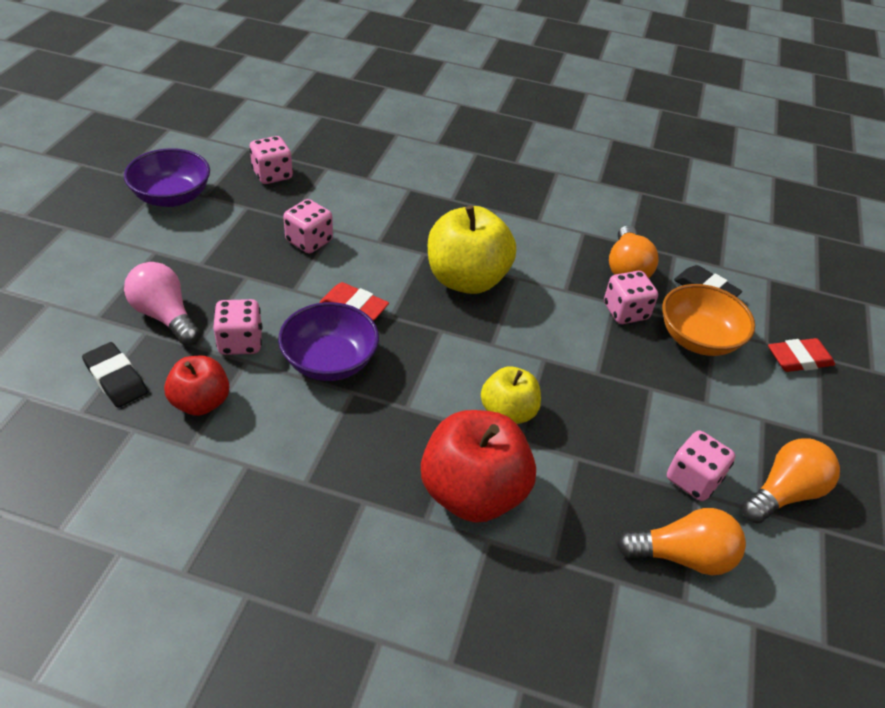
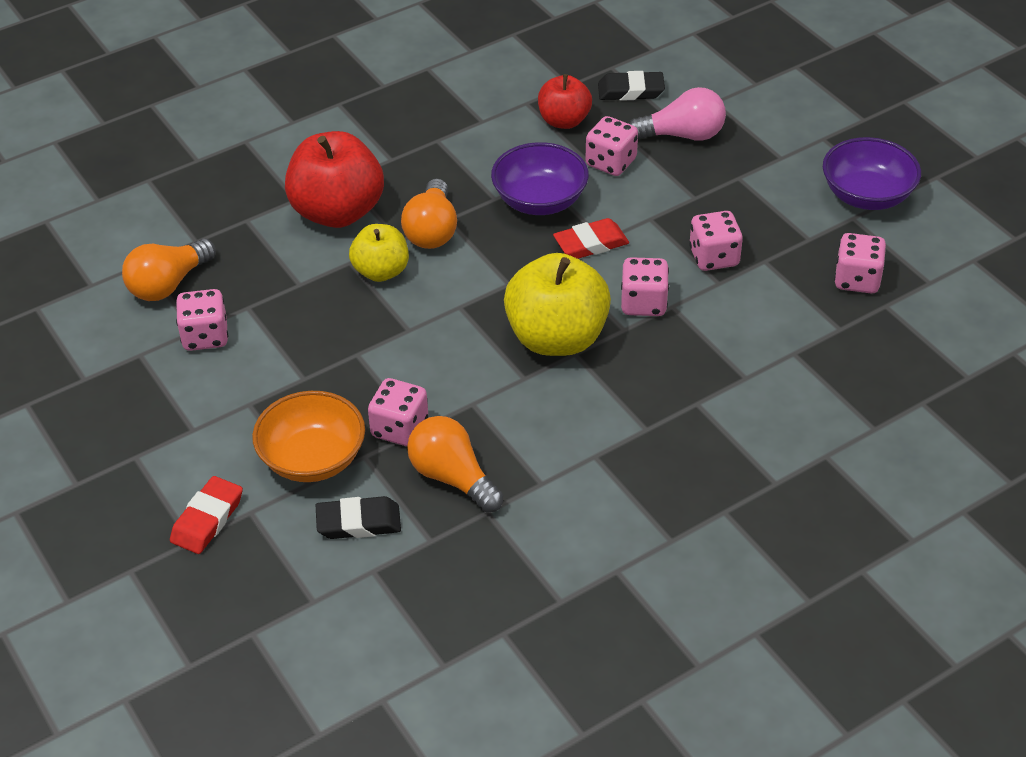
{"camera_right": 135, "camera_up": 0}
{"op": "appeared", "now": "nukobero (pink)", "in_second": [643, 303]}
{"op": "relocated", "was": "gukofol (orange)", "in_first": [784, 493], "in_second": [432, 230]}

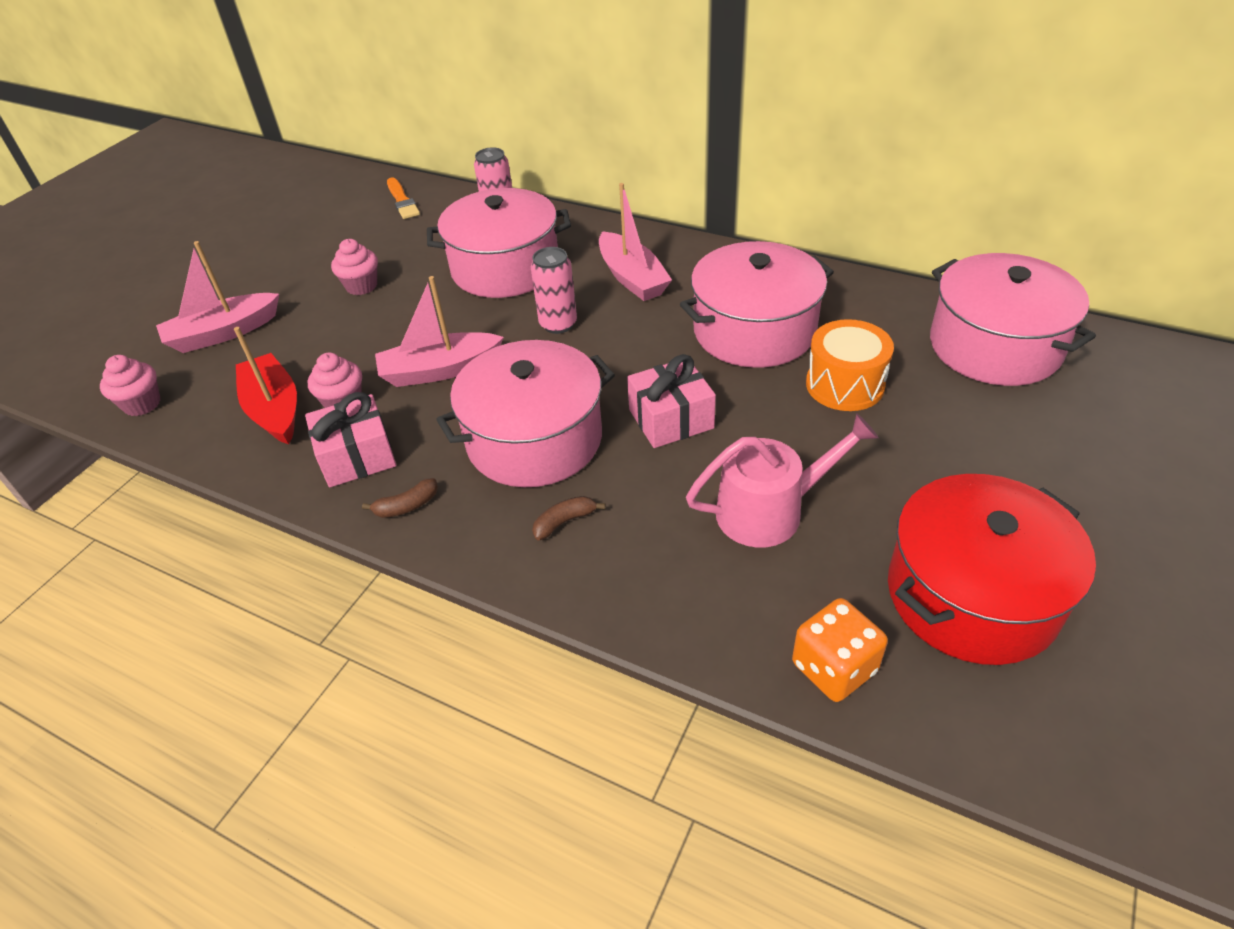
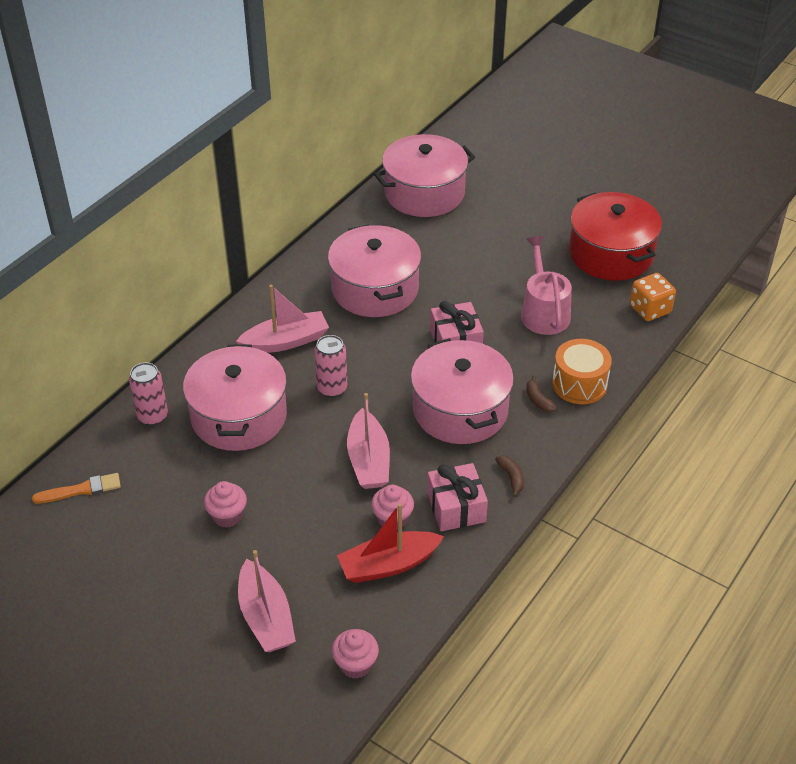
{"camera_right": -85, "camera_up": 0}
{"op": "relocated", "was": "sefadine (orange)", "in_first": [845, 385], "in_second": [579, 384]}

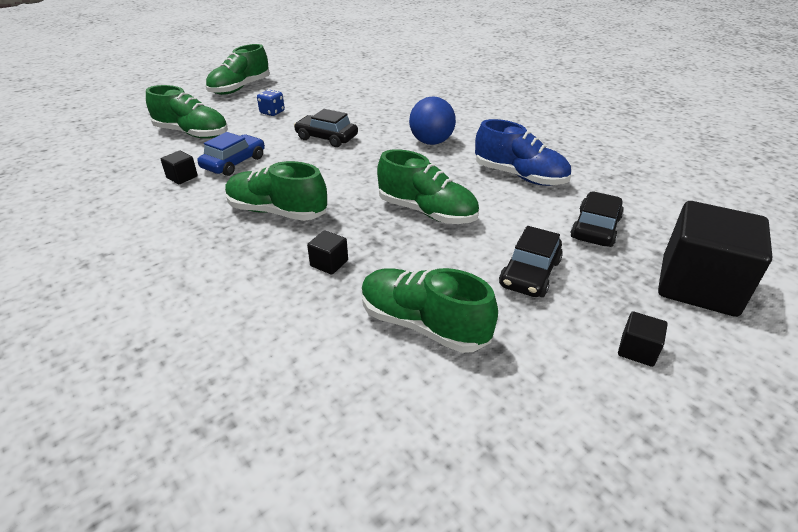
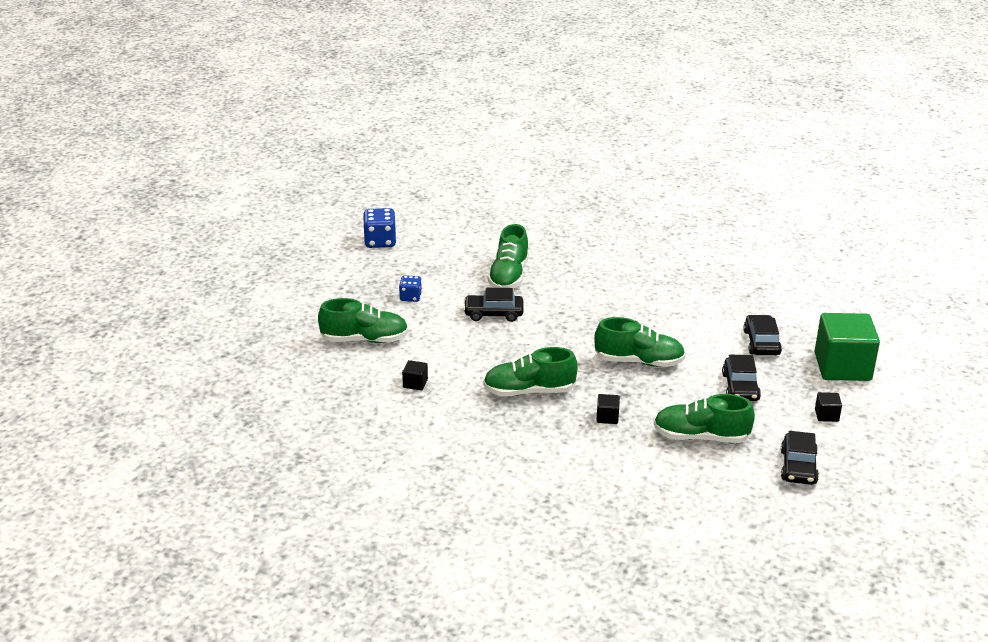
{"camera_right": -25, "camera_up": -5}
{"op": "missing", "was": "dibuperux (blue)", "in_first": [234, 163]}
{"op": "missing", "was": "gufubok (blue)", "in_first": [431, 142]}
{"op": "missing", "was": "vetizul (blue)", "in_first": [519, 176]}
{"op": "appeared", "now": "nukobero (blue)", "in_second": [380, 241]}
{"op": "appeared", "now": "dibuperux (black)", "in_second": [798, 467]}
{"op": "relocated", "was": "vetizul (green)", "in_first": [240, 88], "in_second": [509, 276]}
{"op": "colour", "was": "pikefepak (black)", "now": "pikefepak (green)", "in_first": [698, 286], "in_second": [842, 367]}

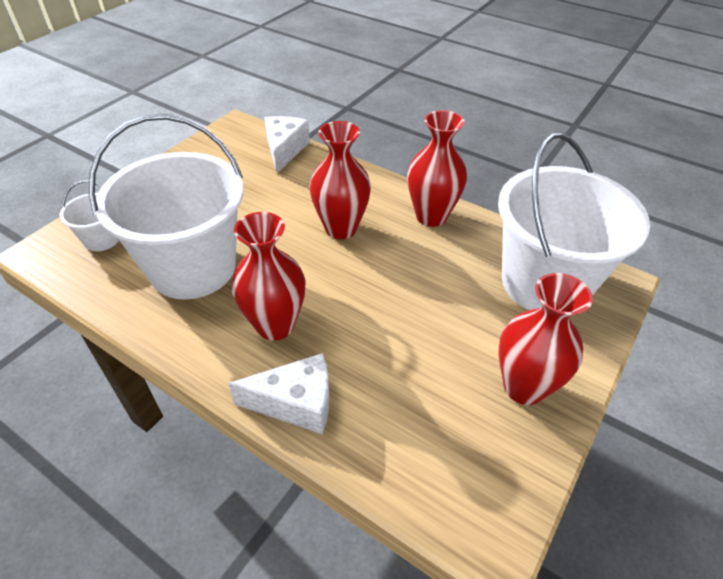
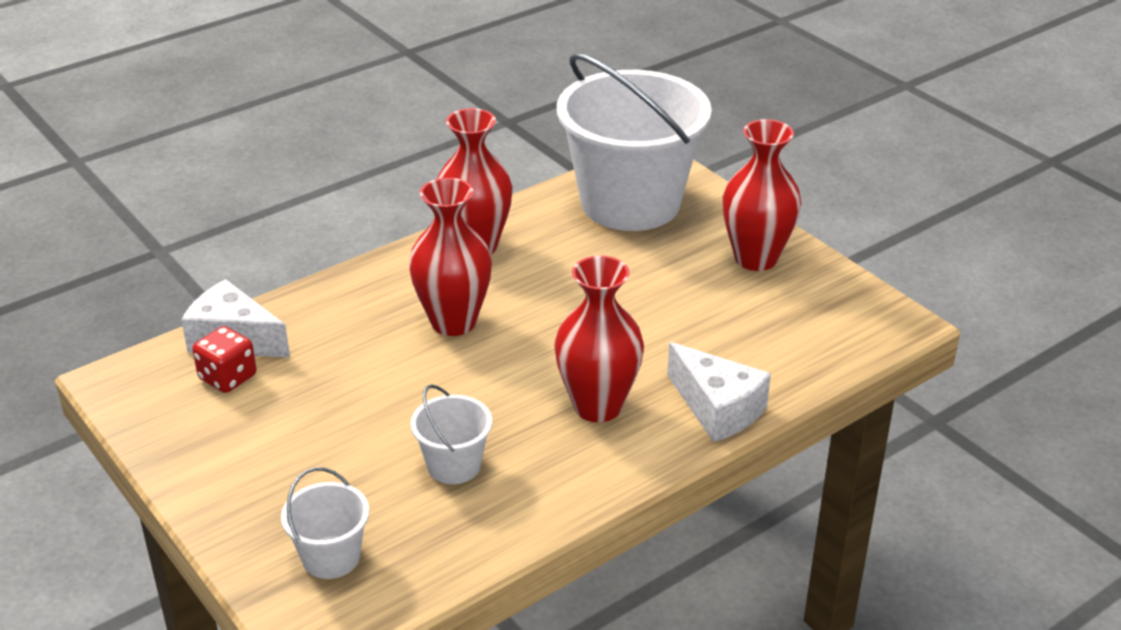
{"camera_right": -70, "camera_up": -10}
{"op": "appeared", "now": "nukobero (red)", "in_second": [228, 377]}
{"op": "spun", "was": "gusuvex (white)", "in_first": [296, 403], "in_second": [717, 409], "clockwise": 120}
{"op": "size", "was": "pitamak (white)", "in_first": [193, 268], "in_second": [454, 465], "ratio": 0.43}

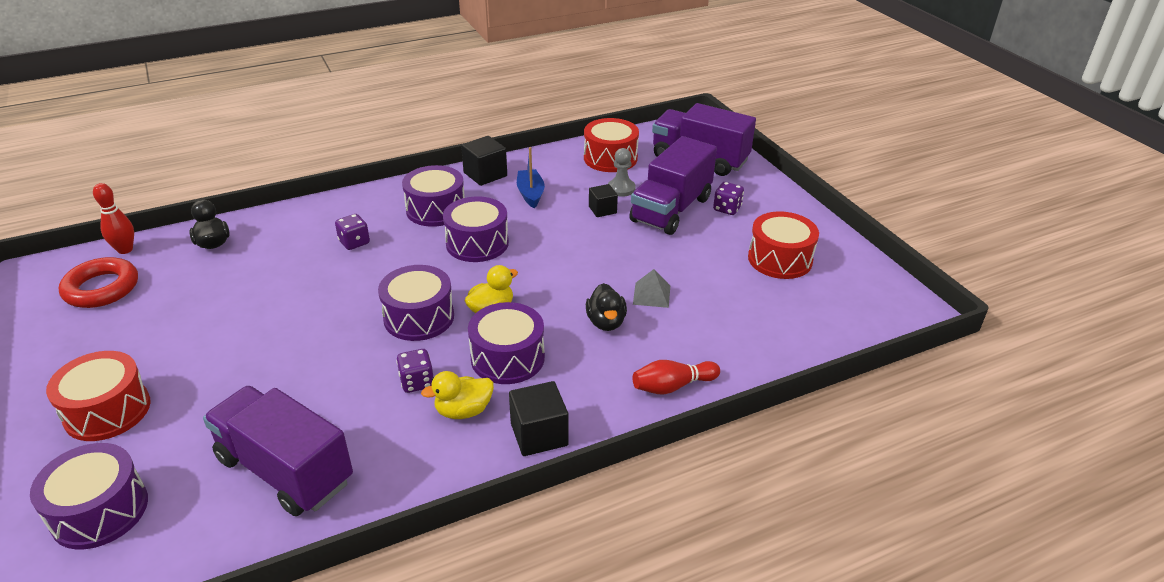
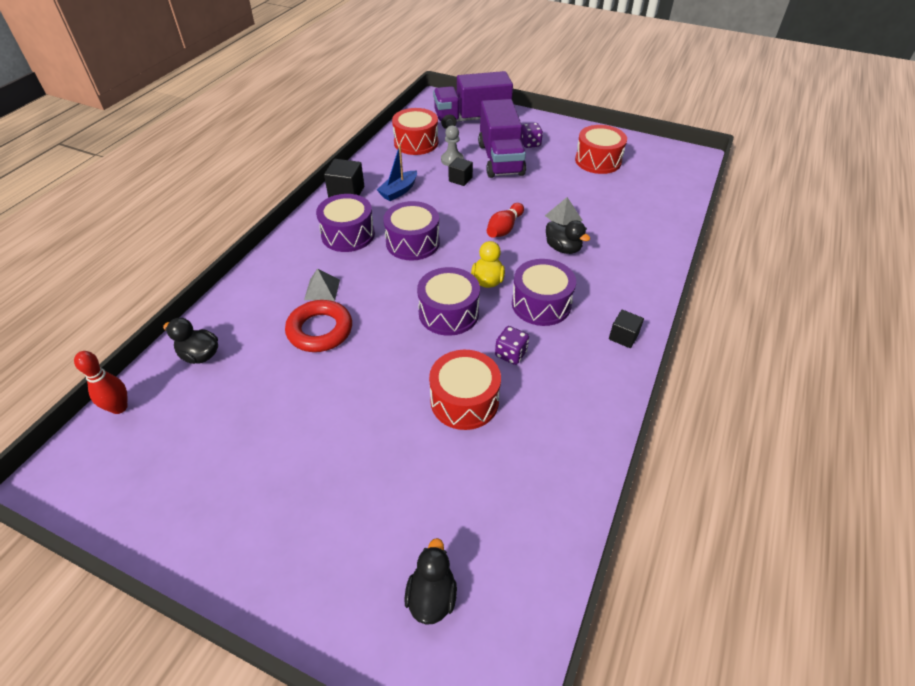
{"camera_right": -40, "camera_up": 10}
{"op": "missing", "was": "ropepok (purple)", "in_first": [285, 470]}
{"op": "missing", "was": "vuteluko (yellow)", "in_first": [463, 411]}
{"op": "relocated", "was": "sefadine (red)", "in_first": [107, 411], "in_second": [464, 401]}
{"op": "relocated", "was": "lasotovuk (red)", "in_first": [101, 288], "in_second": [320, 330]}
{"op": "relocated", "was": "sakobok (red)", "in_first": [672, 386], "in_second": [504, 228]}
{"op": "exchanged", "was": "sefadine (purple)", "now": "vuteluko (black)", "in_first": [100, 511], "in_second": [432, 596]}
{"op": "exchanged", "was": "nukobero (purple)", "now": "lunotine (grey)", "in_first": [354, 242], "in_second": [322, 289]}
{"op": "spun", "was": "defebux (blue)", "in_first": [530, 194], "in_second": [399, 191], "clockwise": -90}
{"op": "size", "was": "pikefepak (black)", "in_first": [539, 434], "in_second": [623, 336], "ratio": 0.65}

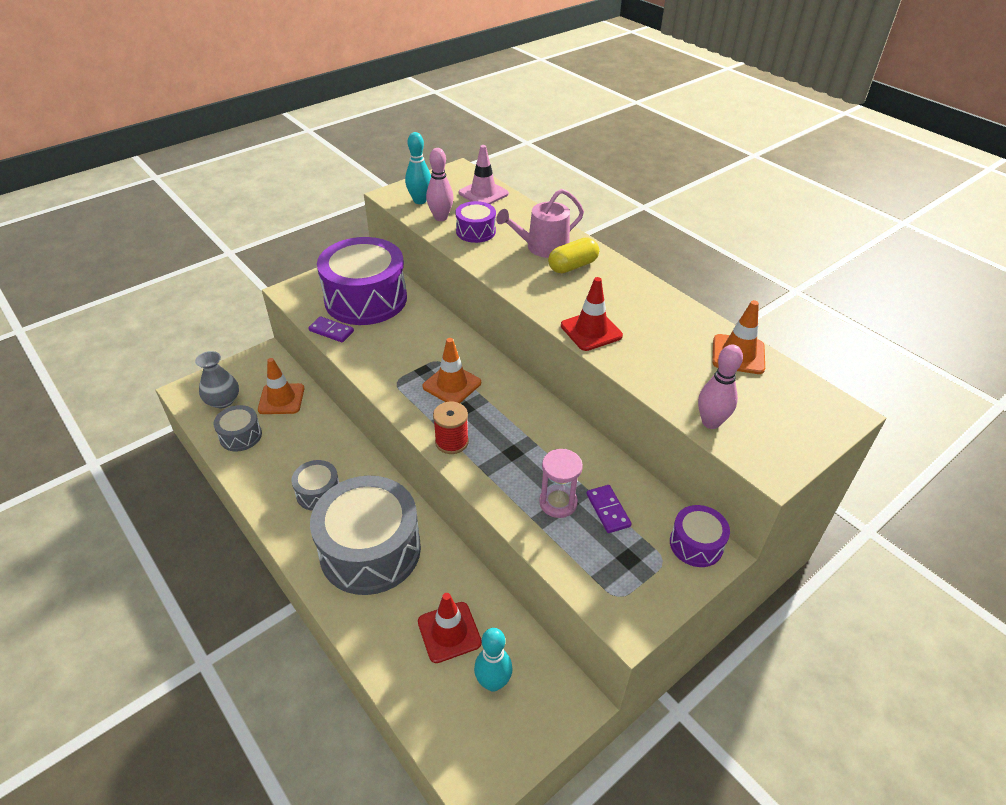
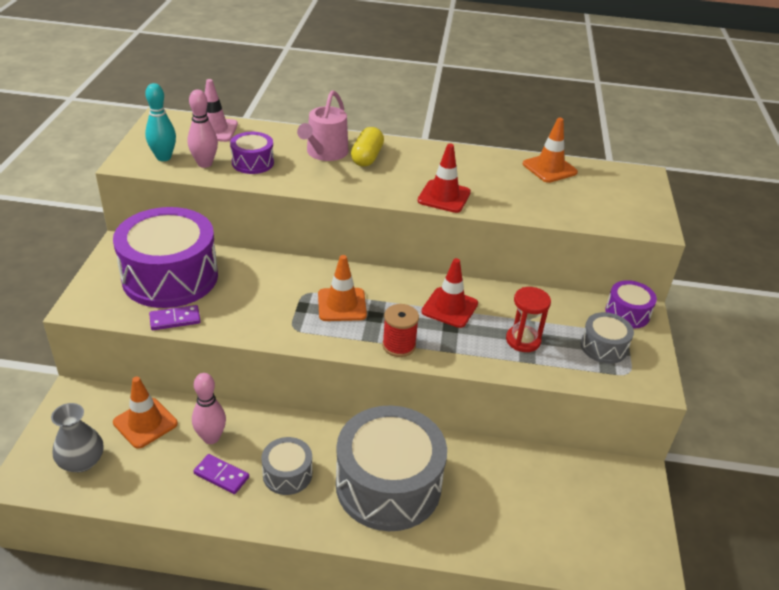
{"camera_right": -45, "camera_up": -5}
{"op": "missing", "was": "sakobok (turquoise)", "in_first": [493, 682]}
{"op": "relocated", "was": "sefadine (grey)", "in_first": [240, 436], "in_second": [603, 347]}
{"op": "relocated", "was": "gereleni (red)", "in_first": [449, 632], "in_second": [449, 308]}
{"op": "relocated", "was": "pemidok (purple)", "in_first": [608, 510], "in_second": [221, 475]}
{"op": "relocated", "was": "sakobok (pink)", "in_first": [710, 422], "in_second": [211, 438]}
{"op": "colour", "was": "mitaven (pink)", "now": "mitaven (red)", "in_first": [558, 503], "in_second": [523, 340]}

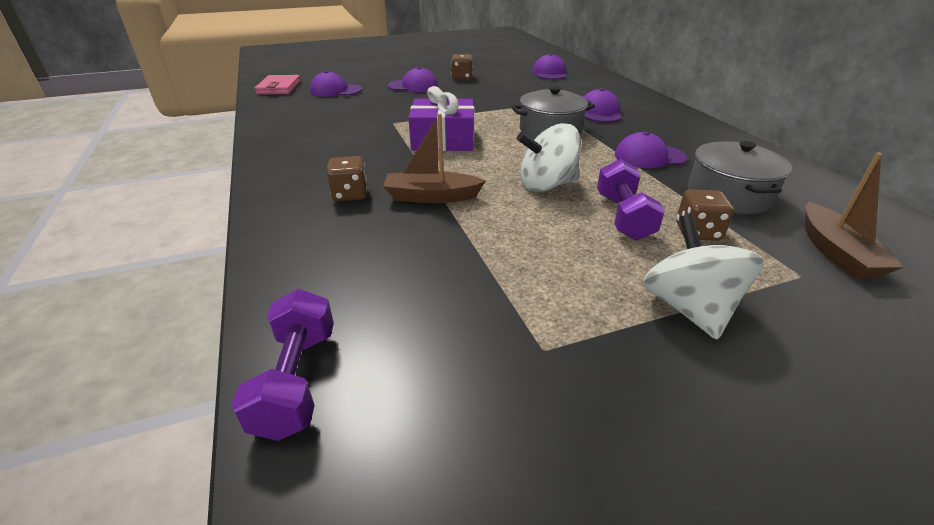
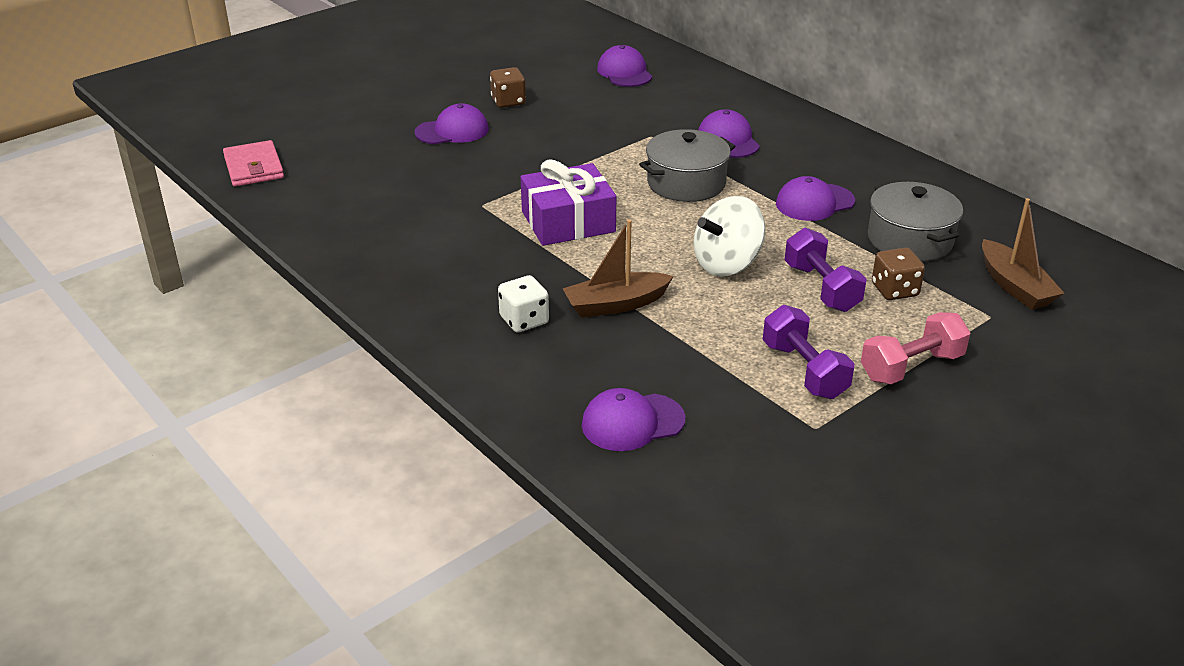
{"camera_right": -20, "camera_up": 0}
{"op": "relocated", "was": "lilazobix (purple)", "in_first": [297, 381], "in_second": [804, 371]}
{"op": "relocated", "was": "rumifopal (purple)", "in_first": [335, 90], "in_second": [632, 422]}
{"op": "exchanged", "was": "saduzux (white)", "now": "lilazobix (pink)", "in_first": [688, 308], "in_second": [911, 367]}
{"op": "colour", "was": "nukobero (brown)", "now": "nukobero (white)", "in_first": [350, 194], "in_second": [524, 320]}

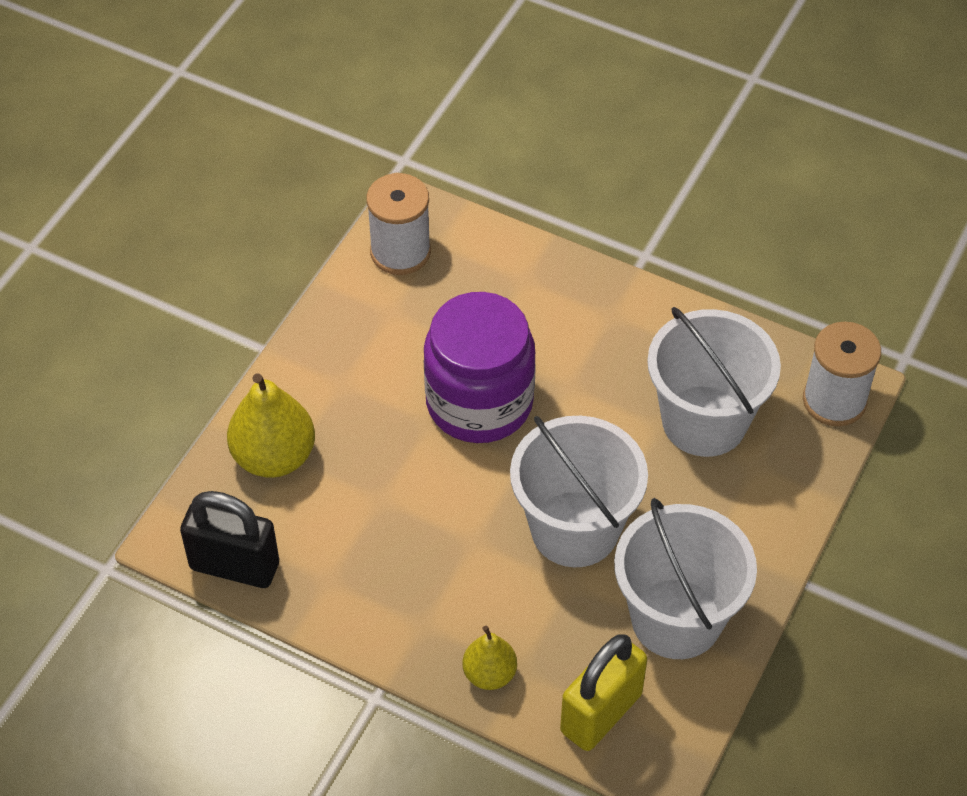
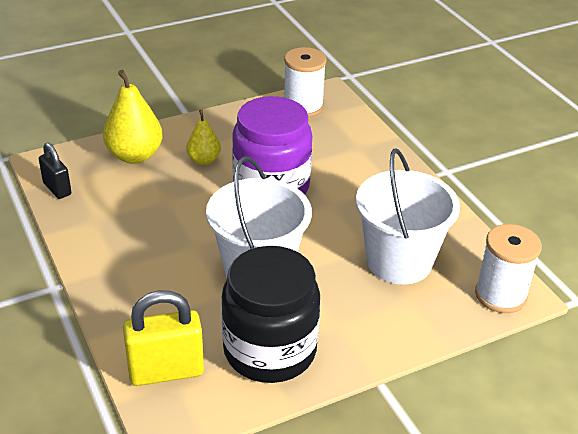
{"camera_right": 35, "camera_up": -15}
{"op": "relocated", "was": "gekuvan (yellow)", "in_first": [489, 674], "in_second": [204, 160]}
{"op": "exchanged", "was": "pitamak (white)", "now": "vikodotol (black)", "in_first": [676, 618], "in_second": [270, 350]}
{"op": "size", "was": "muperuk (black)", "in_first": [234, 566], "in_second": [57, 189], "ratio": 0.61}

